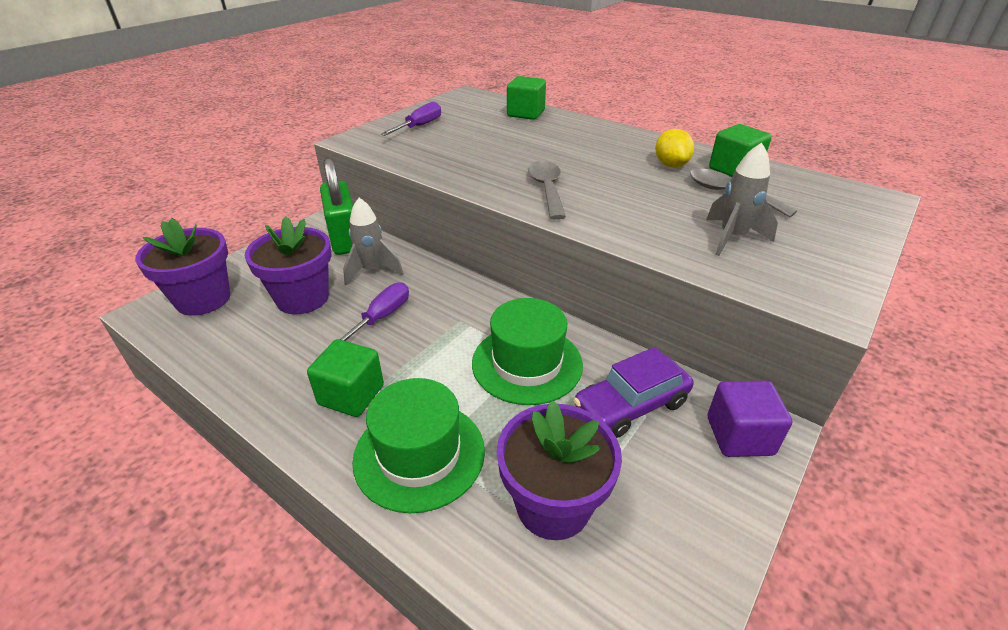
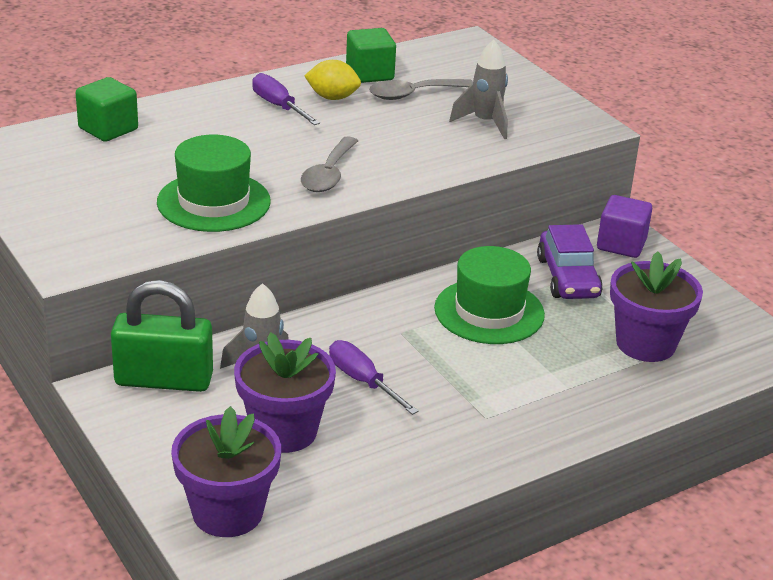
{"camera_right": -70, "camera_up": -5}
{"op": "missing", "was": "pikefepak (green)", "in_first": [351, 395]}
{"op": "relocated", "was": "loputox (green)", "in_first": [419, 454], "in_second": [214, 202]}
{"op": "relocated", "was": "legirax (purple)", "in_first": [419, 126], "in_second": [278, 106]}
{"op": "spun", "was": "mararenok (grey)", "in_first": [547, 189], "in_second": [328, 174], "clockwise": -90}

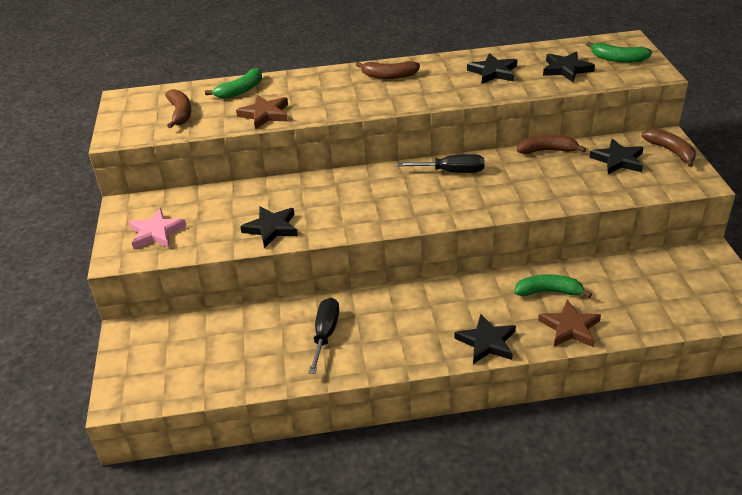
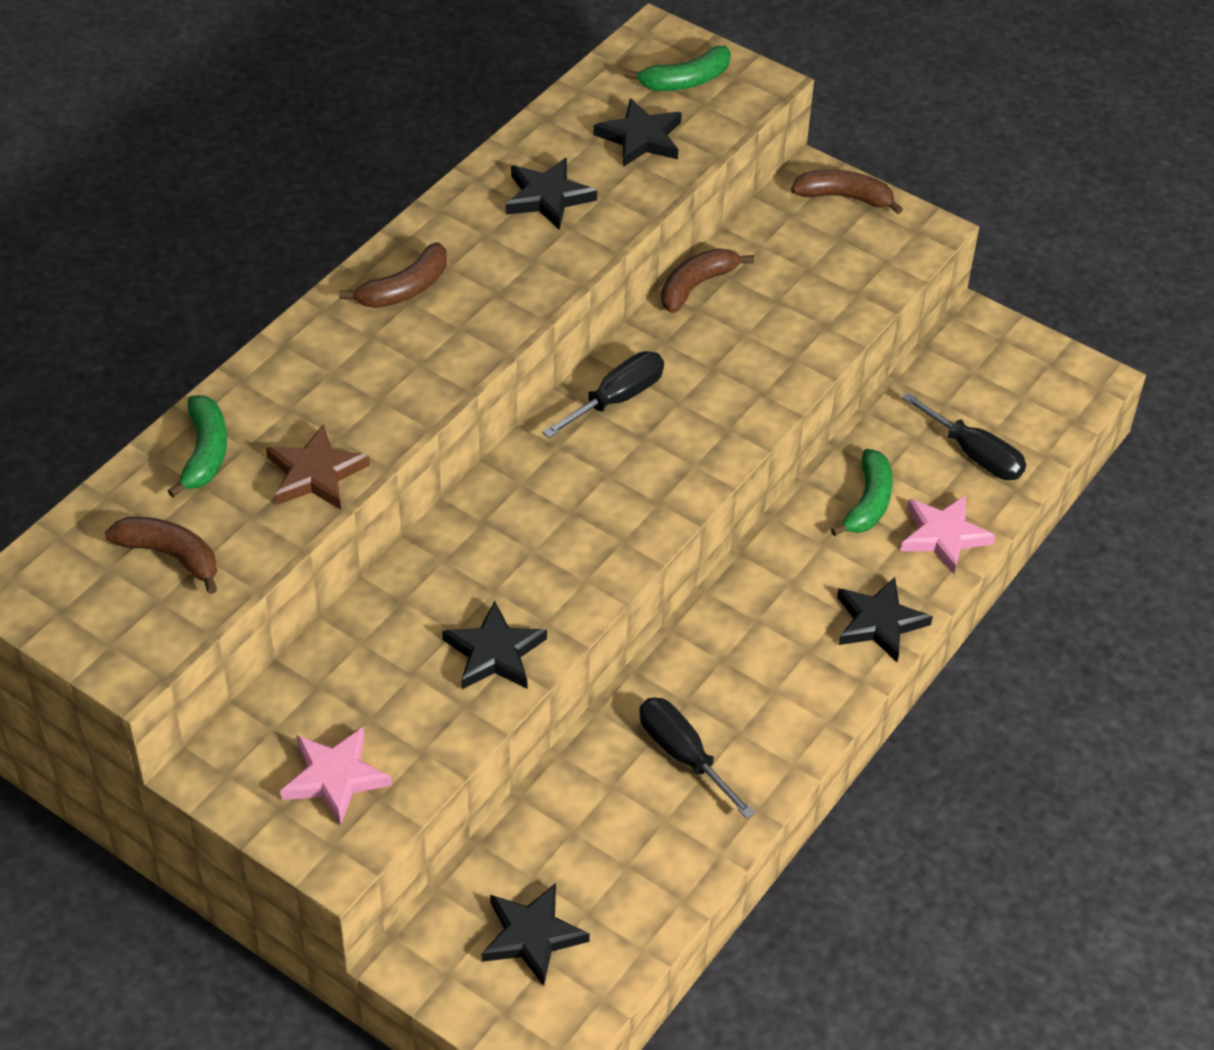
{"camera_right": -50, "camera_up": 10}
{"op": "appeared", "now": "legirax (black)", "in_second": [974, 455]}
{"op": "relocated", "was": "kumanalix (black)", "in_first": [618, 160], "in_second": [532, 936]}
{"op": "colour", "was": "kumanalix (brown)", "now": "kumanalix (pink)", "in_first": [570, 327], "in_second": [943, 536]}
{"op": "spun", "was": "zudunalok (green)", "in_first": [548, 292], "in_second": [868, 502], "clockwise": 150}

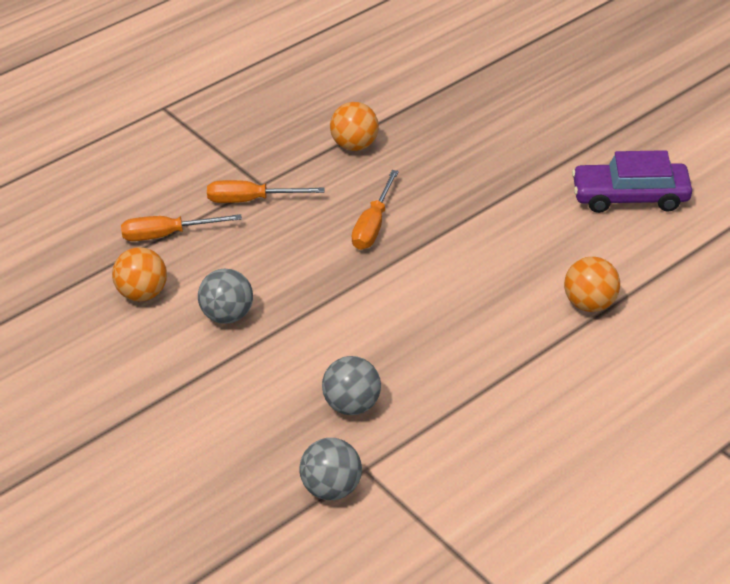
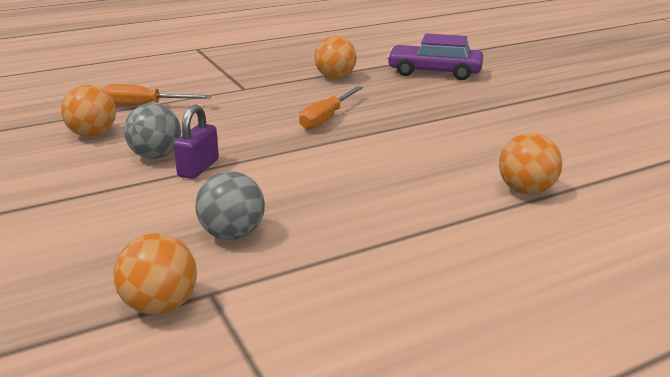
{"camera_right": 10, "camera_up": -15}
{"op": "missing", "was": "legirax (orange)", "in_first": [251, 200]}
{"op": "appeared", "now": "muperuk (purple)", "in_second": [198, 168]}
{"op": "relocated", "was": "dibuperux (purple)", "in_first": [630, 196], "in_second": [434, 72]}
{"op": "colour", "was": "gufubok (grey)", "now": "gufubok (orange)", "in_first": [332, 488], "in_second": [160, 306]}

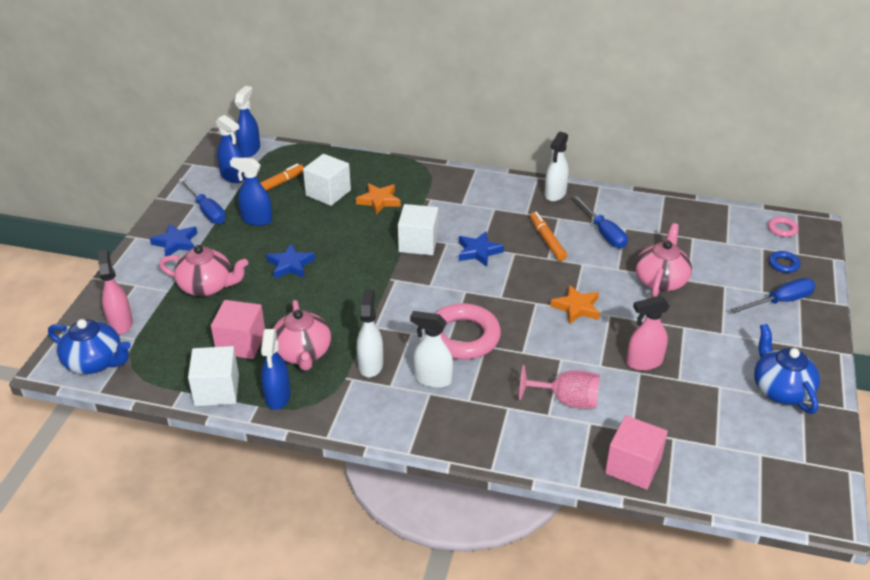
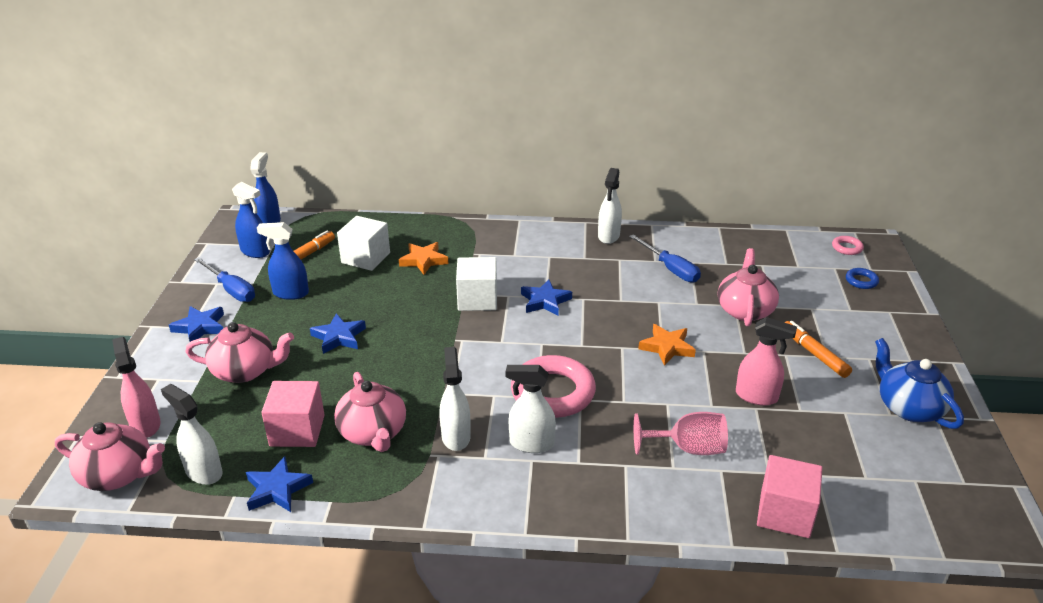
{"camera_right": -10, "camera_up": -5}
{"op": "missing", "was": "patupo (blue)", "in_first": [277, 397]}
{"op": "missing", "was": "legirax (blue)", "in_first": [780, 301]}
{"op": "appeared", "now": "patupo (white)", "in_second": [203, 472]}
{"op": "relocated", "was": "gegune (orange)", "in_first": [547, 240], "in_second": [814, 353]}
{"op": "exchanged", "was": "pikefepak (white)", "now": "kumanalix (blue)", "in_first": [217, 390], "in_second": [277, 489]}
{"op": "colour", "was": "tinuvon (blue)", "now": "tinuvon (pink)", "in_first": [95, 362], "in_second": [118, 474]}
{"op": "spun", "was": "patupo (pink)", "in_first": [644, 362], "in_second": [756, 396], "clockwise": -135}

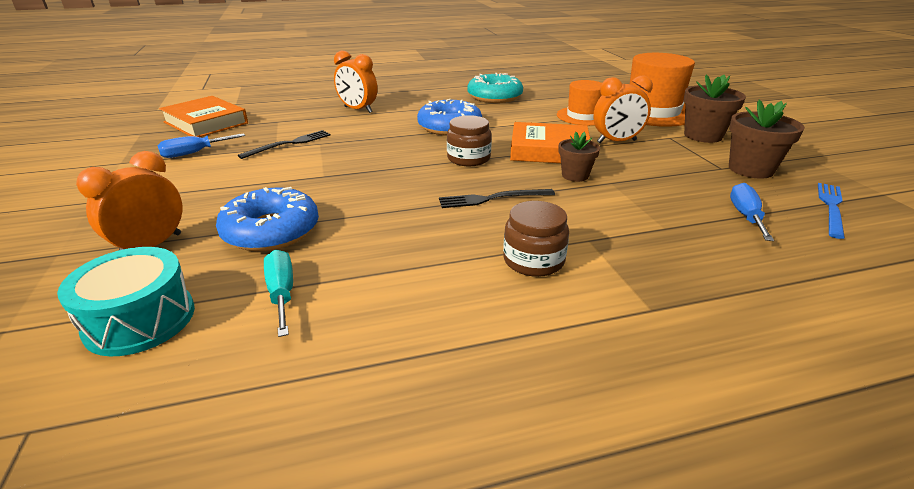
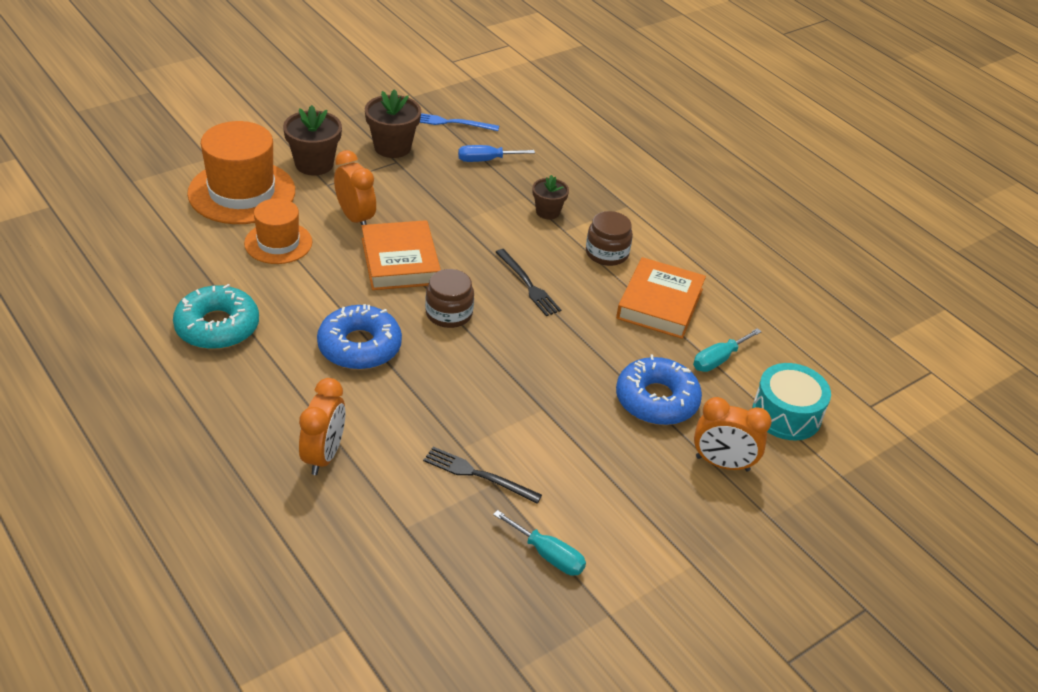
{"camera_right": -115, "camera_up": 10}
{"op": "relocated", "was": "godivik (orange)", "in_first": [206, 123], "in_second": [659, 303]}
{"op": "relocated", "was": "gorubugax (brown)", "in_first": [575, 175], "in_second": [548, 212]}
{"op": "colour", "was": "legirax (blue)", "now": "legirax (turquoise)", "in_first": [194, 153], "in_second": [548, 555]}

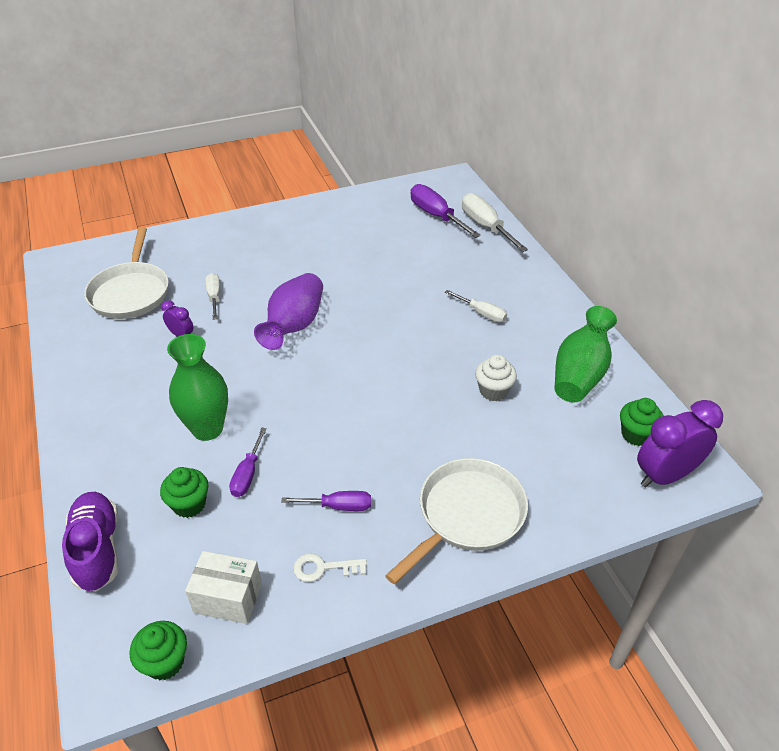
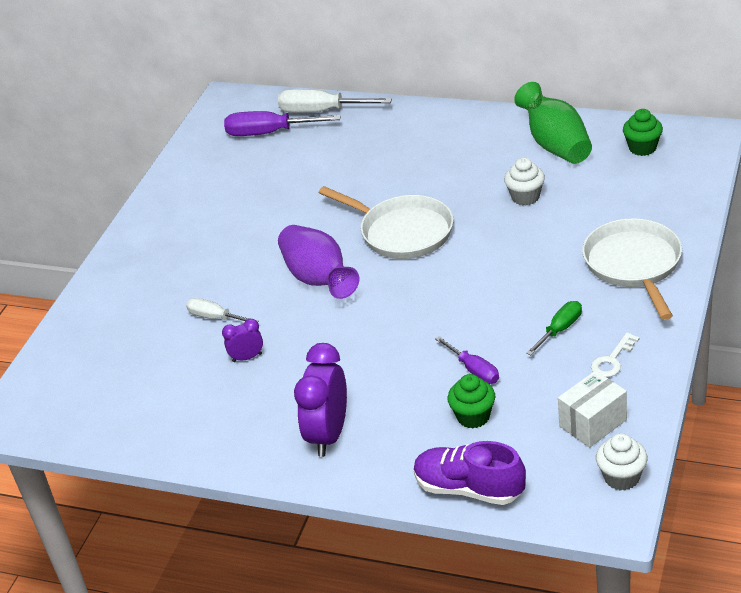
{"camera_right": -45, "camera_up": -5}
{"op": "missing", "was": "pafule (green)", "in_first": [207, 429]}
{"op": "missing", "was": "legirax (white)", "in_first": [481, 313]}
{"op": "relocated", "was": "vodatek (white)", "in_first": [131, 292], "in_second": [402, 232]}
{"op": "relocated", "was": "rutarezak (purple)", "in_first": [665, 475], "in_second": [329, 435]}
{"op": "colour", "was": "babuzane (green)", "now": "babuzane (white)", "in_first": [165, 662], "in_second": [621, 477]}
{"op": "colour", "was": "legirax (purple)", "now": "legirax (green)", "in_first": [338, 506], "in_second": [560, 330]}

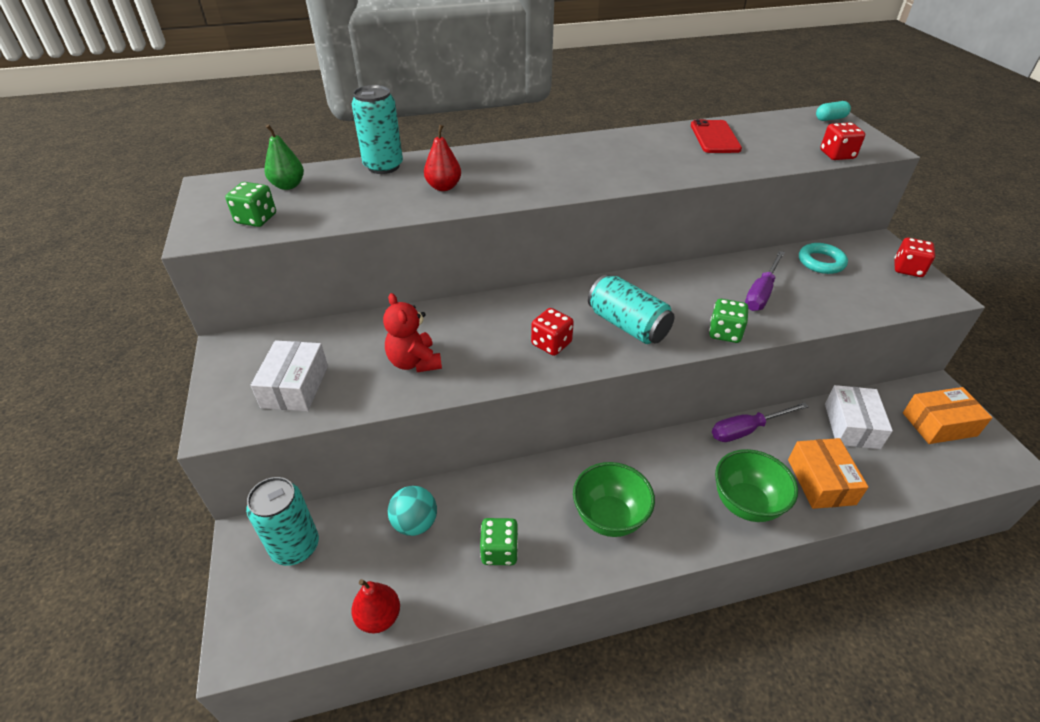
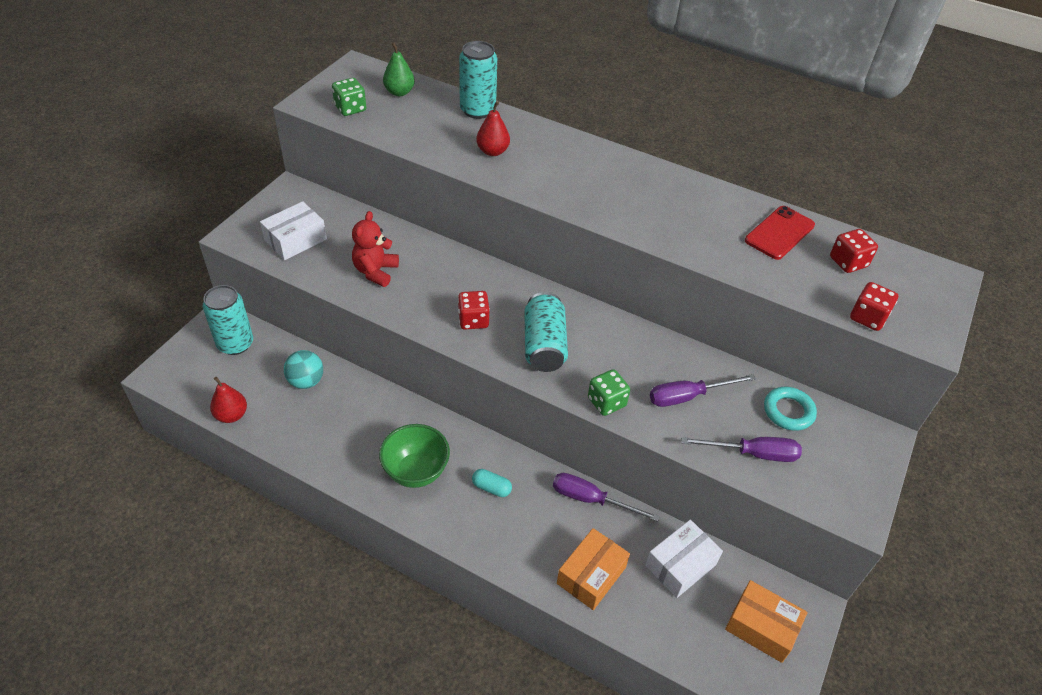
{"camera_right": 40, "camera_up": 5}
{"op": "missing", "was": "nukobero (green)", "in_first": [499, 551]}
{"op": "missing", "was": "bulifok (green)", "in_first": [746, 504]}
{"op": "appeared", "now": "legirax (purple)", "in_second": [752, 454]}
{"op": "relocated", "was": "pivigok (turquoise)", "in_first": [830, 119], "in_second": [491, 488]}
{"op": "relocated", "was": "nukobero (red)", "in_first": [907, 269], "in_second": [848, 262]}

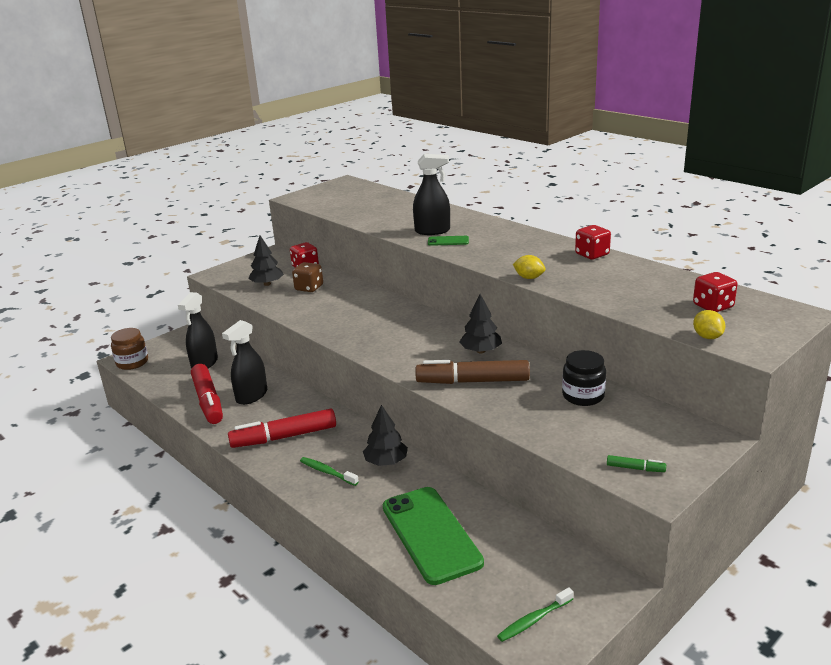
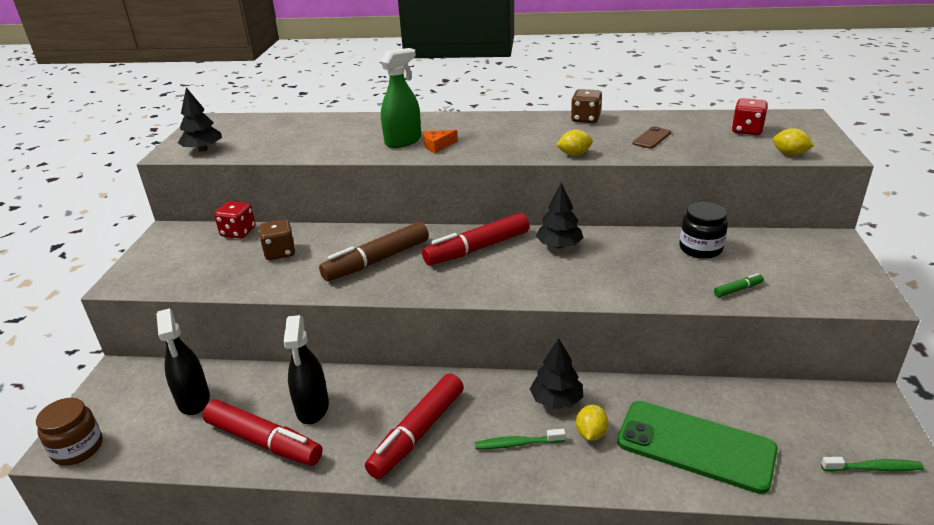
{"camera_right": -40, "camera_up": 5}
{"op": "appeared", "now": "gegune (red)", "in_second": [477, 249]}
{"op": "appeared", "now": "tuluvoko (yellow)", "in_second": [591, 433]}
{"op": "appeared", "now": "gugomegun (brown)", "in_second": [651, 138]}
{"op": "relocated", "was": "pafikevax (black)", "in_first": [267, 284], "in_second": [203, 149]}
{"op": "relocated", "was": "gegune (brown)", "in_first": [473, 381], "in_second": [377, 261]}
{"op": "relocated", "was": "gegune (green)", "in_first": [635, 468], "in_second": [737, 290]}
{"op": "exchanged", "was": "gugomegun (green)", "now": "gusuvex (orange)", "in_first": [448, 241], "in_second": [437, 146]}
{"op": "colour", "was": "patupo (black)", "now": "patupo (green)", "in_first": [432, 231], "in_second": [403, 141]}
{"op": "colour", "was": "nukobero (red)", "now": "nukobero (brown)", "in_first": [592, 254], "in_second": [585, 119]}
{"op": "spun", "was": "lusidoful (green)", "in_first": [534, 620], "in_second": [873, 468], "clockwise": -105}

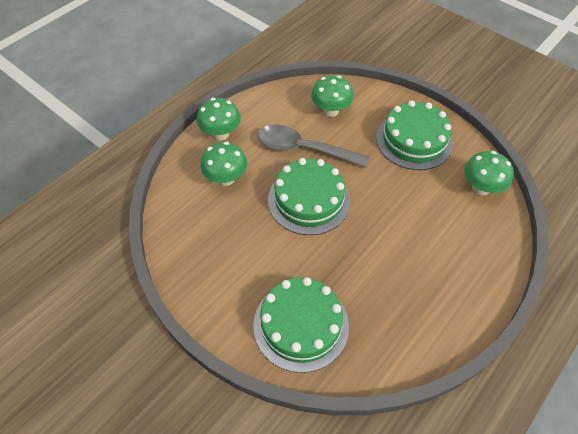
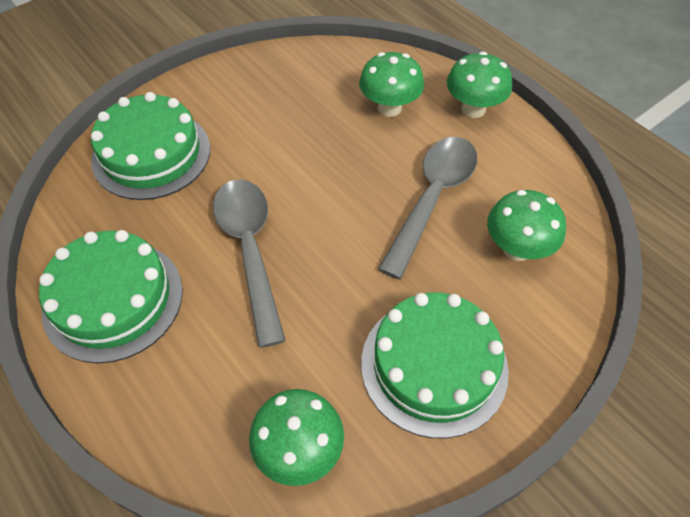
{"camera_right": 100, "camera_up": 0}
{"op": "appeared", "now": "mararenok (grey)", "in_second": [250, 250]}
{"op": "relocated", "was": "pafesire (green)", "in_first": [309, 200], "in_second": [113, 299]}

